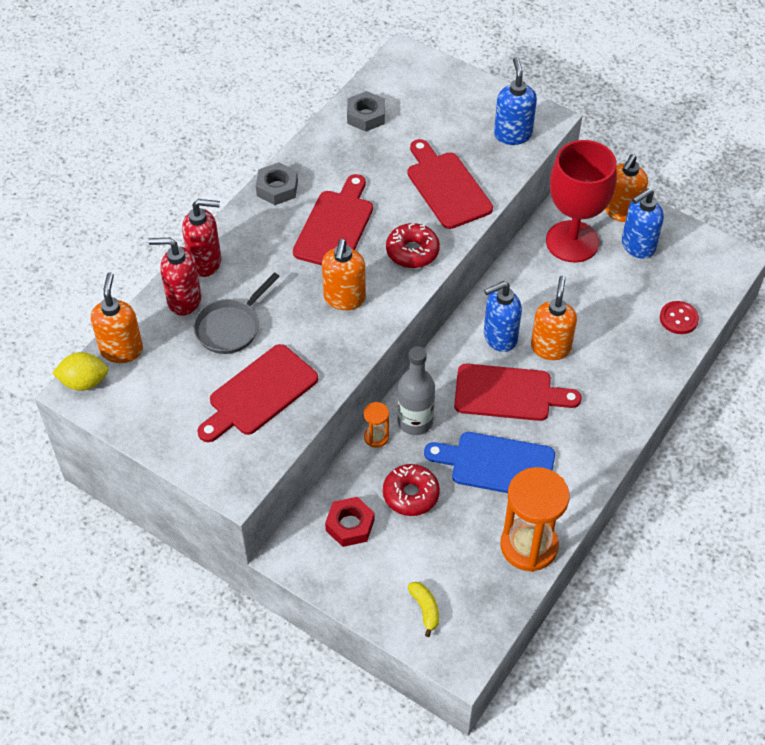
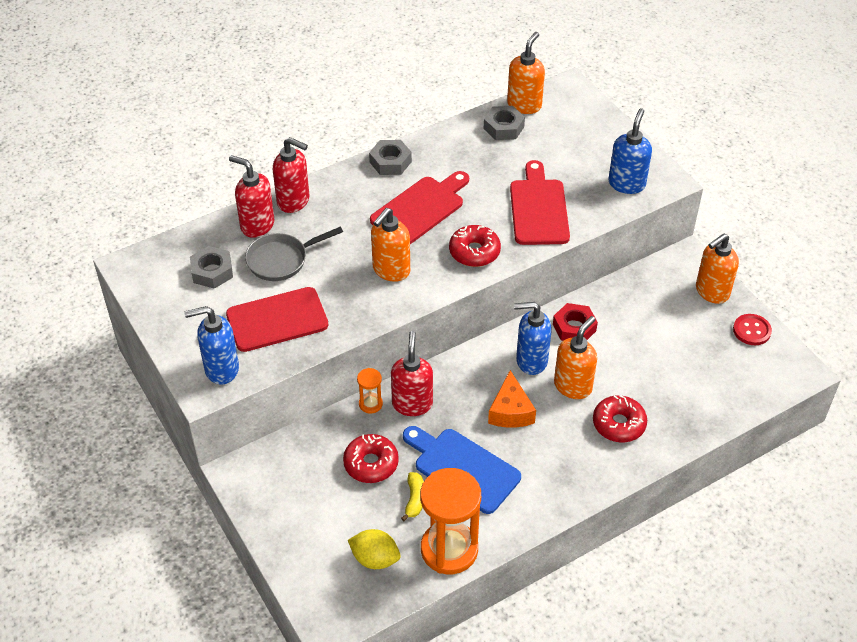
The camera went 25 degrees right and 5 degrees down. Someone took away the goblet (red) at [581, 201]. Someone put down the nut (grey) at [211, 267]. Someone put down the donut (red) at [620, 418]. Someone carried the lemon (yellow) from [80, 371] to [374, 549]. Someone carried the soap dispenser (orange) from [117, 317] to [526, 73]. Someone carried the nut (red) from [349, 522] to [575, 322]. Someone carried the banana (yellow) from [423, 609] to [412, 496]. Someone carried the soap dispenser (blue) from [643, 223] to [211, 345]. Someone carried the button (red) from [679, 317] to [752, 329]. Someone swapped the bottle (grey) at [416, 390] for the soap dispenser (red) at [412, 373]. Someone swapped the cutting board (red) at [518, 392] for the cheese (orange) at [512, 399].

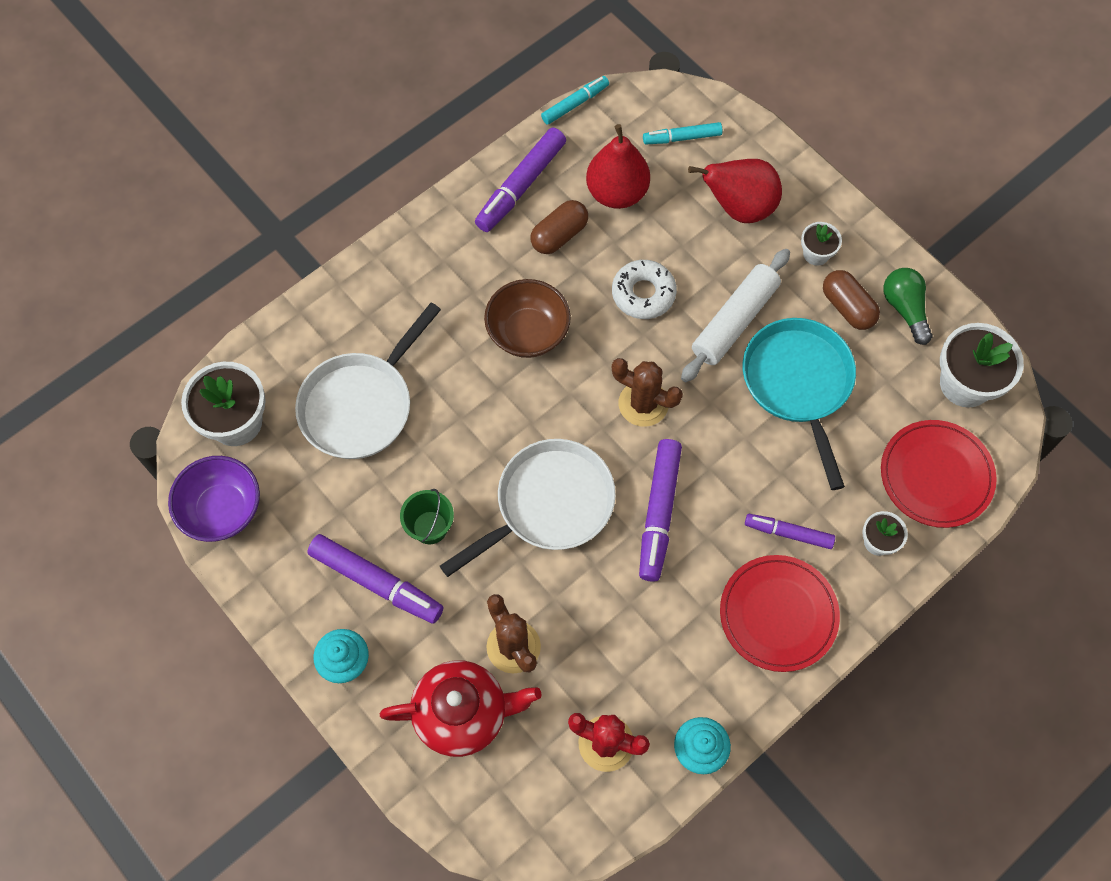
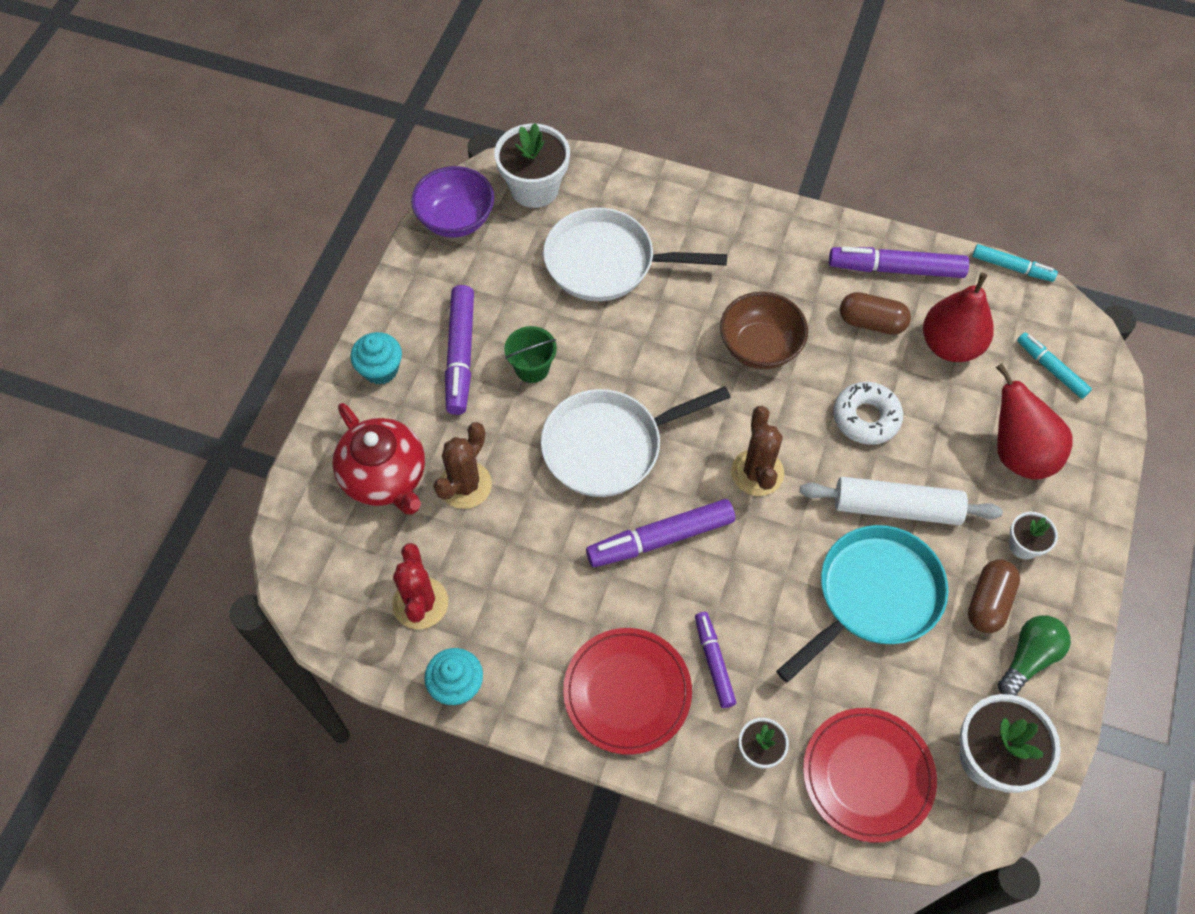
The camera went 60 degrees right and 5 degrees down. Someone rotated the pan (white) at [528, 508] by 135 degrees clockwise.

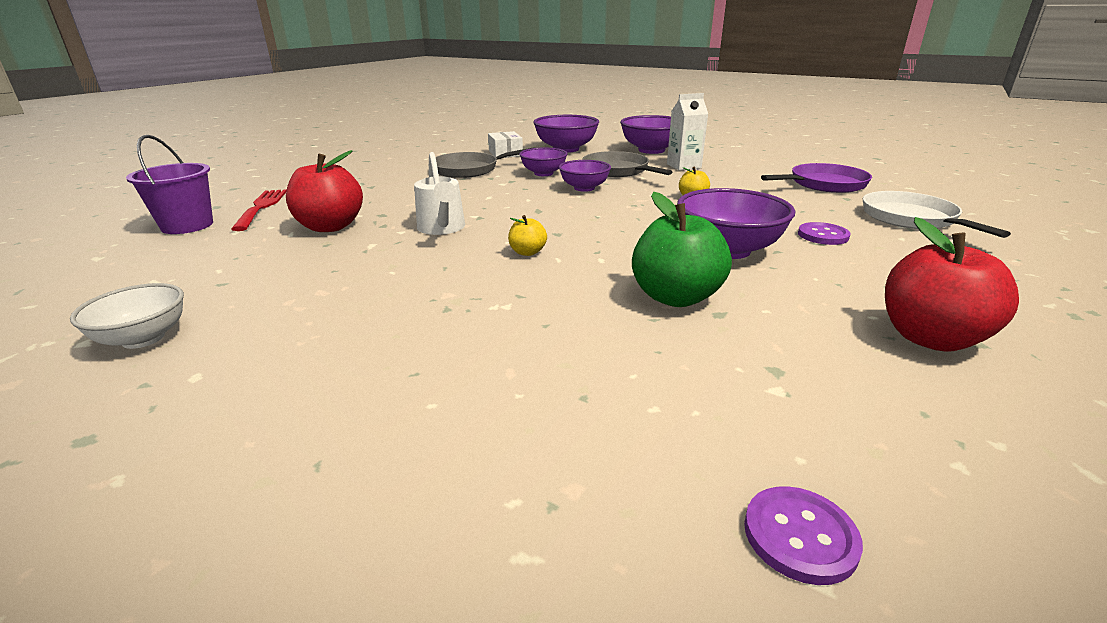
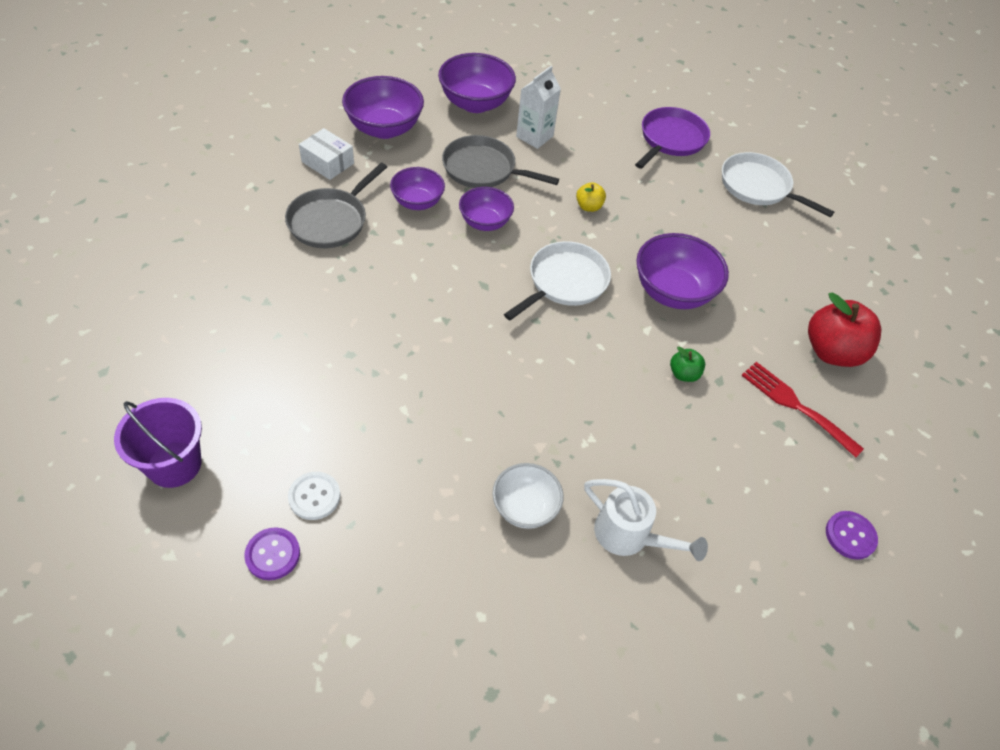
The camera went 40 degrees left and 25 degrees up. Someone took away the apple (red) at [324, 191]. Someone took away the apple (yellow) at [527, 235]. Someone put down the button (white) at [314, 496]. Someone put down the pan (white) at [557, 280]. Someone carried the bowl (white) from [127, 316] to [528, 496]. Someone carried the fork (red) from [259, 210] to [802, 410]. Someone carried the watering can (white) from [439, 193] to [646, 520]. Someone carried the button (purple) from [824, 233] to [272, 553]. Someone scaled the apple (green) at [682, 249] by 0.49.

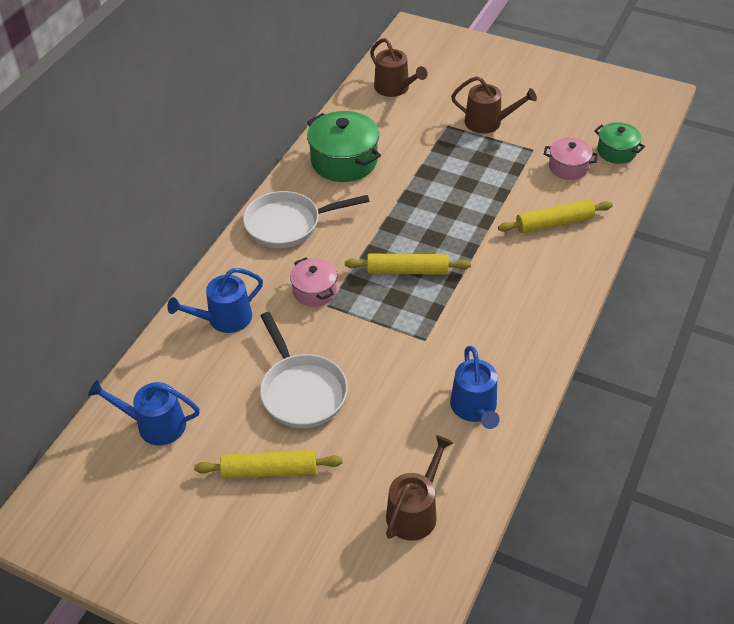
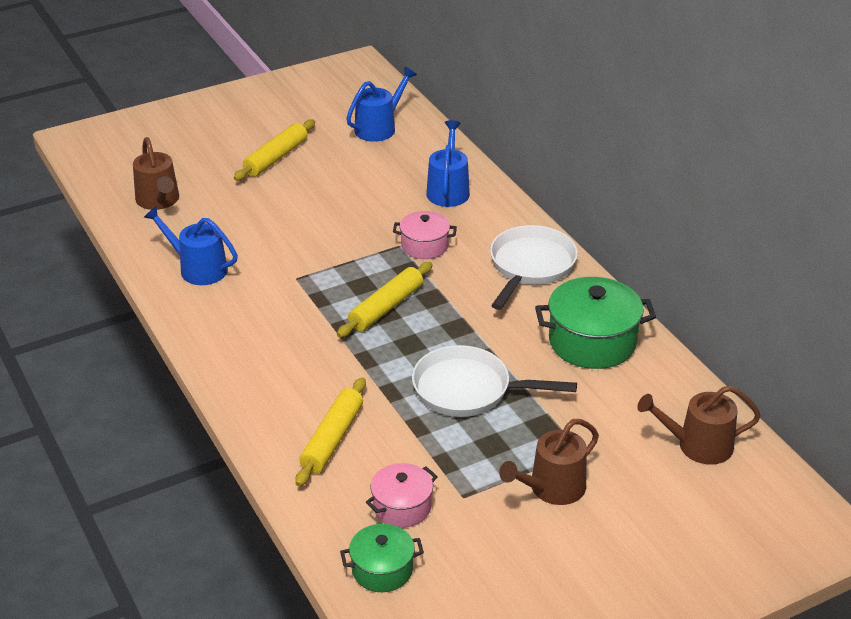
The camera went 125 degrees right and 10 degrees down. Someone carried the pan (white) from [304, 370] to [494, 381].

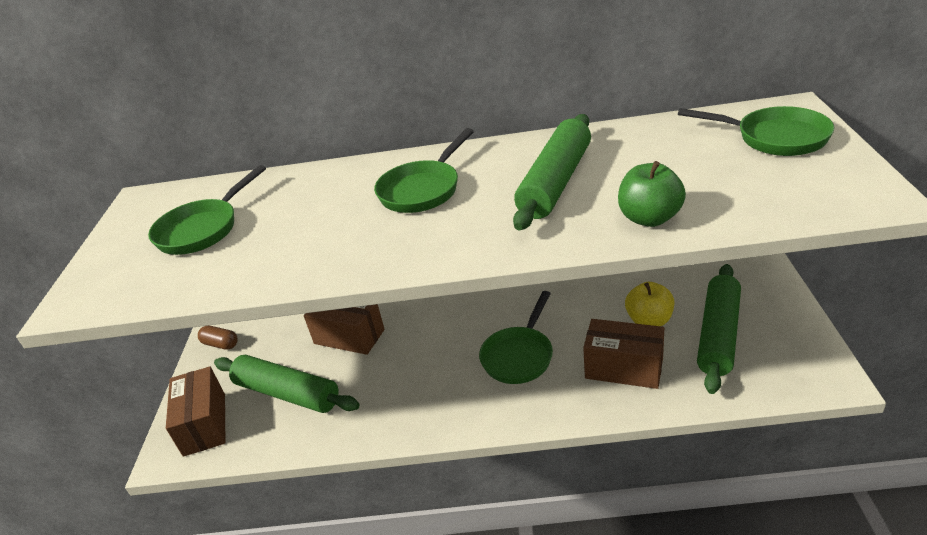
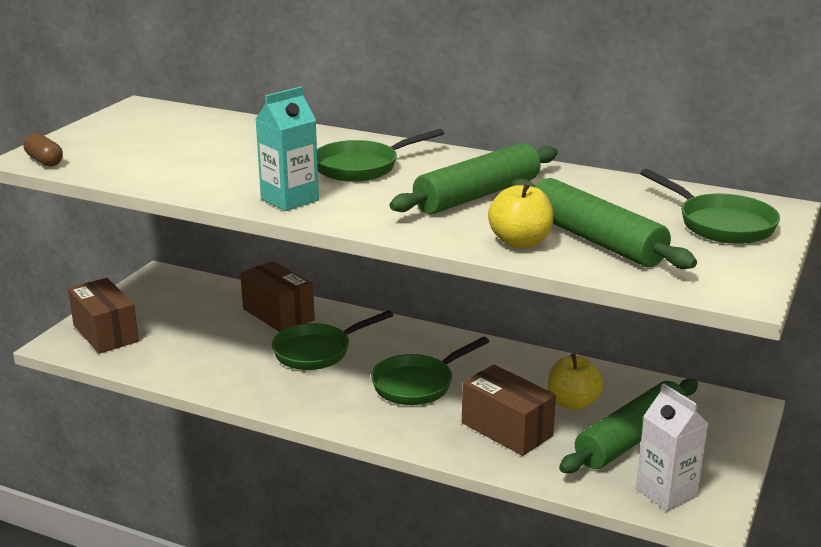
The camera went 20 degrees right and 10 degrees down. Someone put down the carton (turquoise) at [287, 149]. Someone put down the carton (white) at [672, 447]. Someone carried the pan (green) from [207, 210] to [332, 340]. Someone carried the capsule (brown) from [218, 338] to [43, 150]. Someone carried the rolling pin (green) from [287, 384] to [604, 223]. Someone repainted the apple (green) at [652, 194], which became the apple (yellow) at [521, 215]. Someone rotated the box (brown) at [195, 411] by 45 degrees counterclockwise.

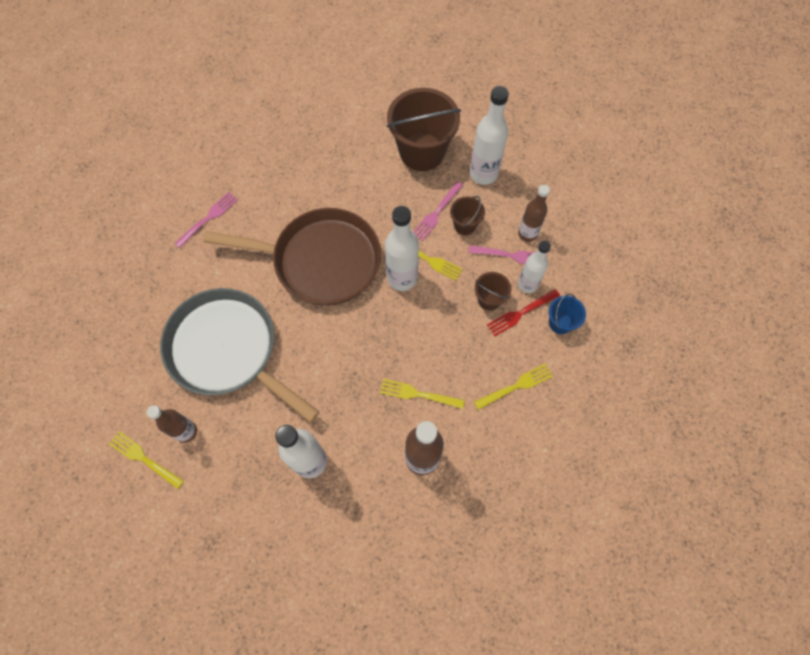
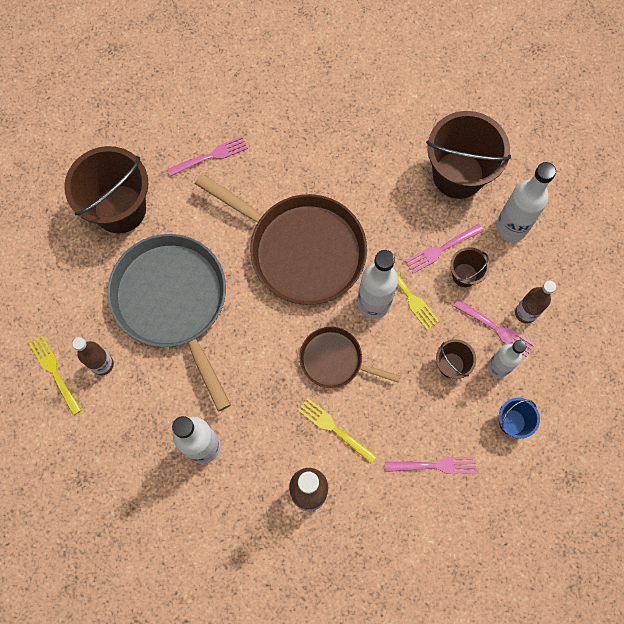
The camera went 25 degrees right and 5 degrees up. Someone took away the fork (red) at [523, 313]. Someone put down the bucket (brown) at [106, 189]. Someone put down the pan (brown) at [349, 357]. Someone repainted the fork (yellow) at [513, 387], which became the fork (pink) at [431, 465].

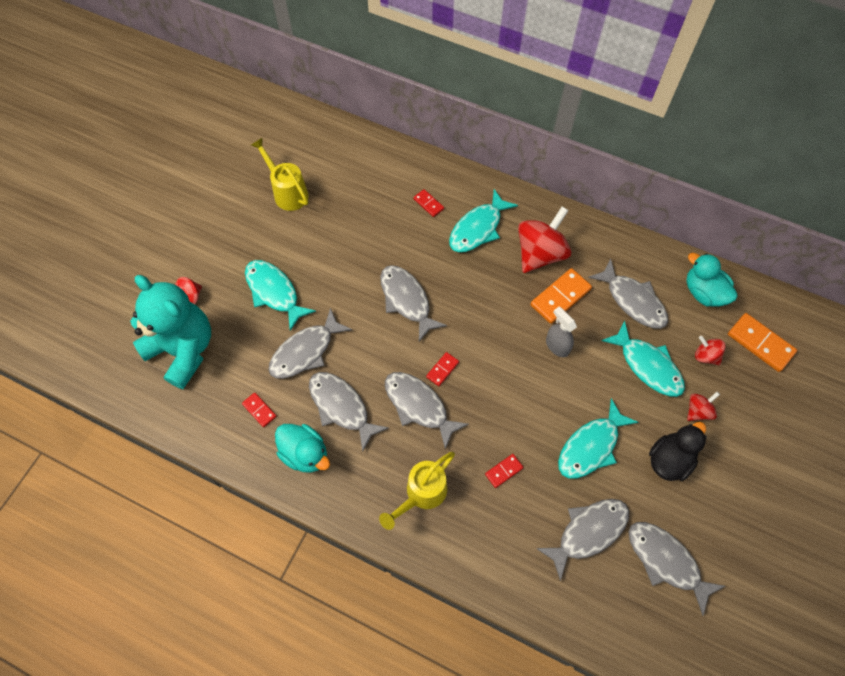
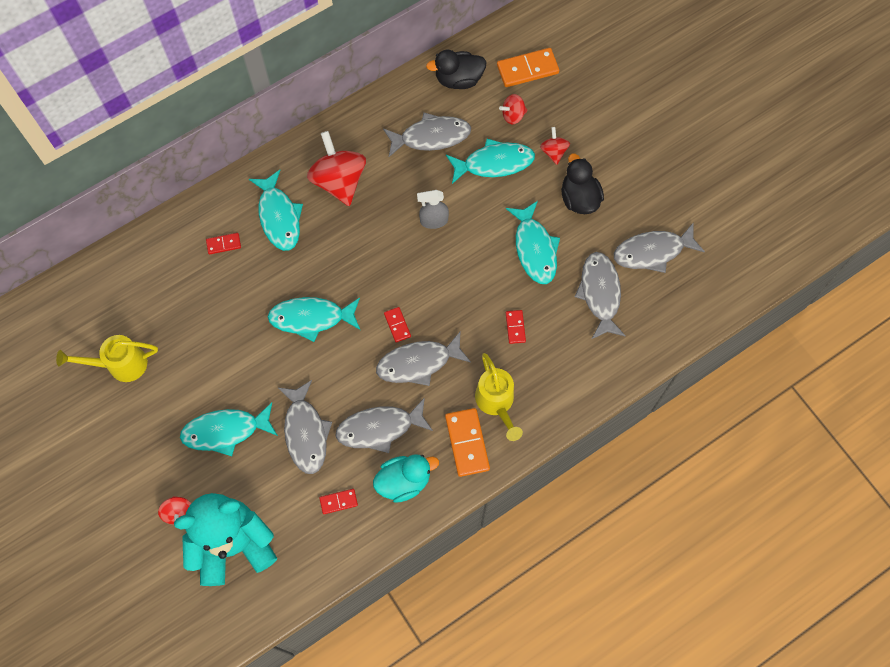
The camera went 60 degrees left and 5 degrees up. Someone carried the domino (orange) from [561, 296] to [467, 442]. Someone repainted the fish (grey) at [413, 303], which became the fish (turquoise) at [314, 319]. Someone repainted the duck (turquoise) at [712, 280], which became the duck (black) at [456, 69].

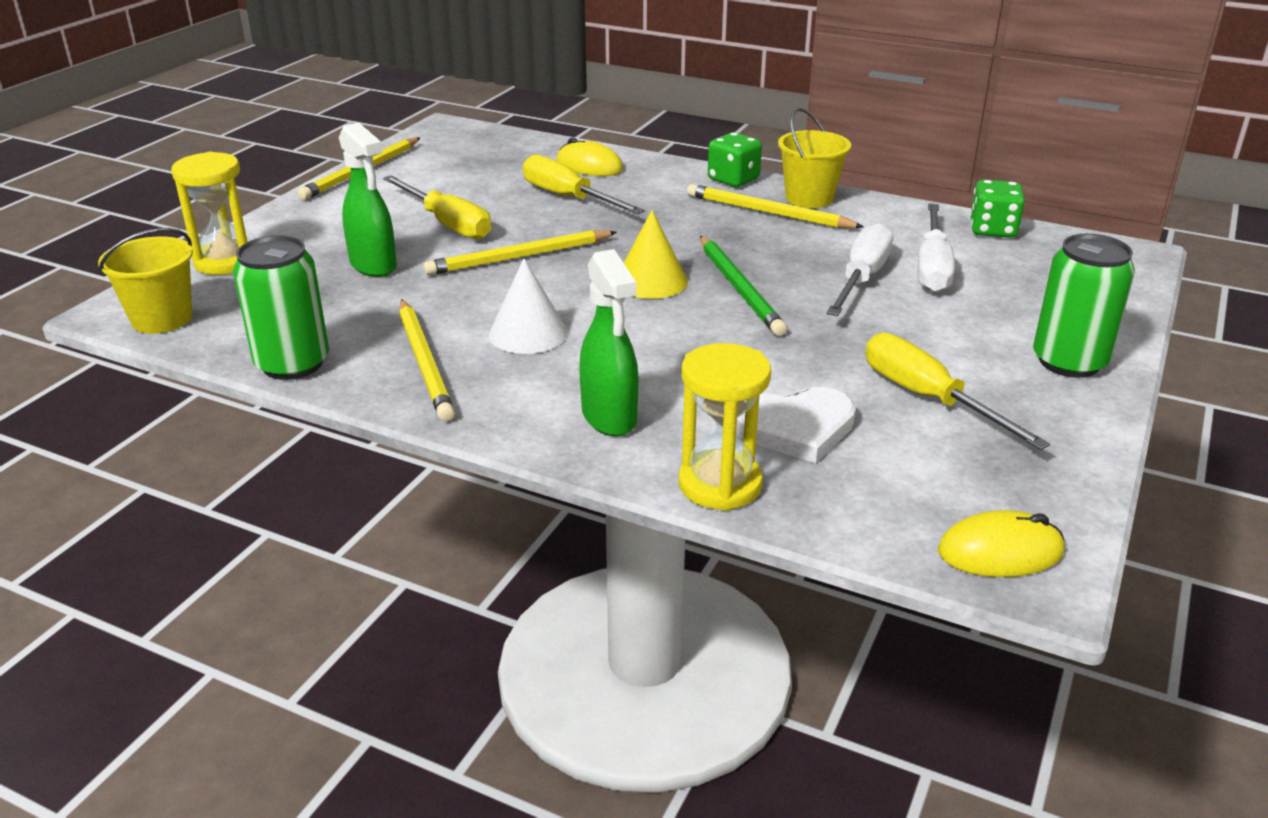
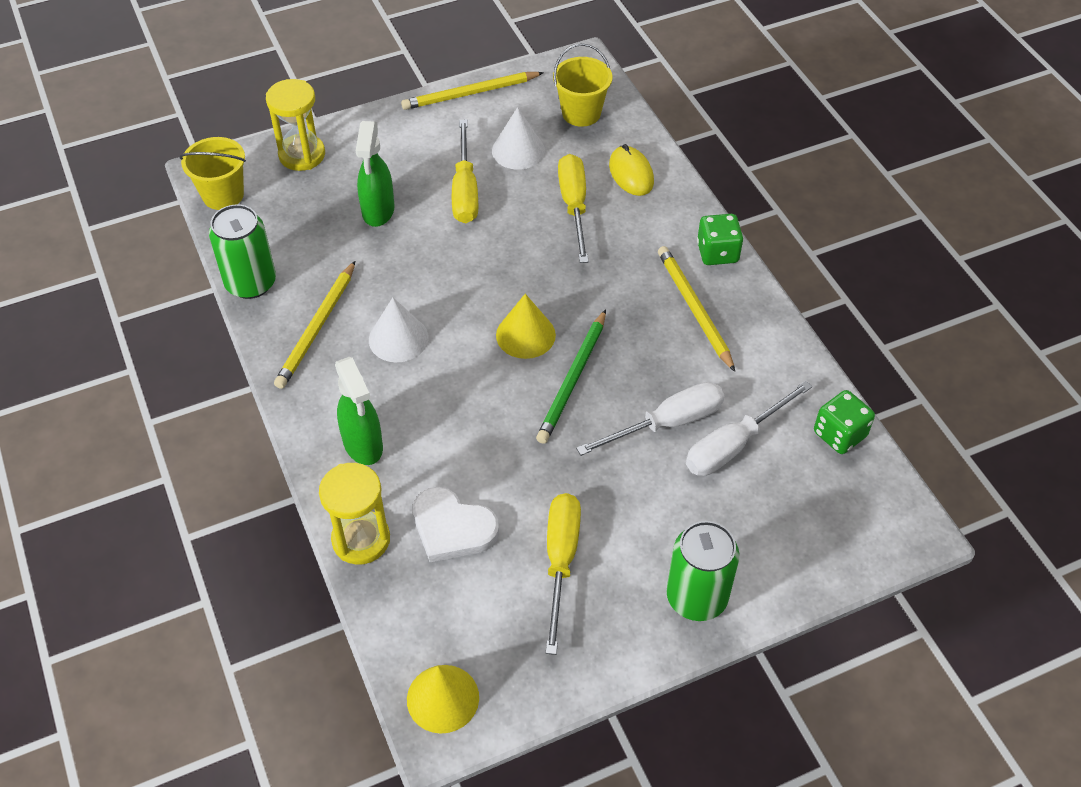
The camera went 40 degrees right and 20 degrees up. Someone took away the pencil (yellow) at [520, 252]. Someone put down the cone (white) at [518, 138]. Someone carried the bucket (yellow) from [814, 158] to [582, 85]. Someone swapped the mouse (yellow) at [1001, 543] for the cone (yellow) at [443, 699]. Someone rotated the spray bottle (green) at [608, 342] by 45 degrees counterclockwise.

